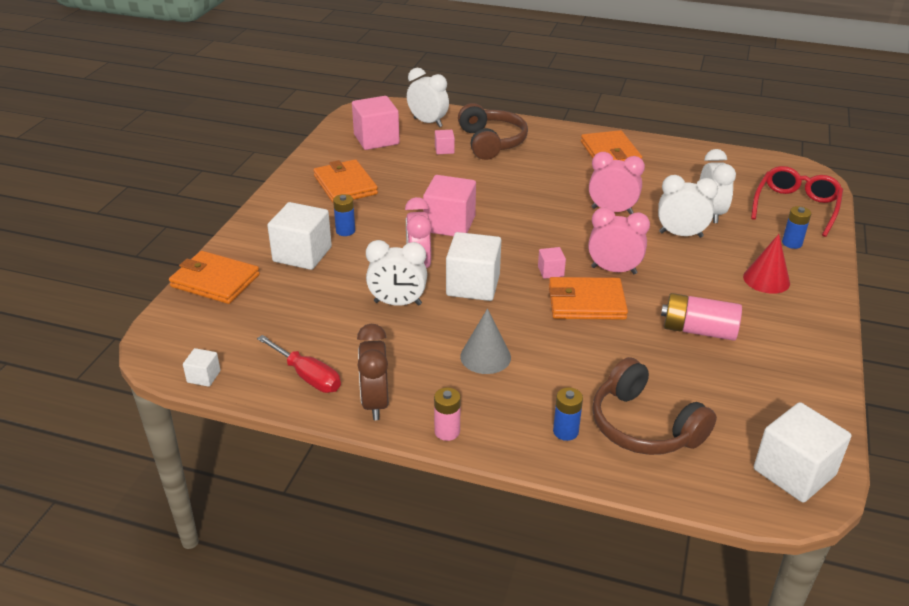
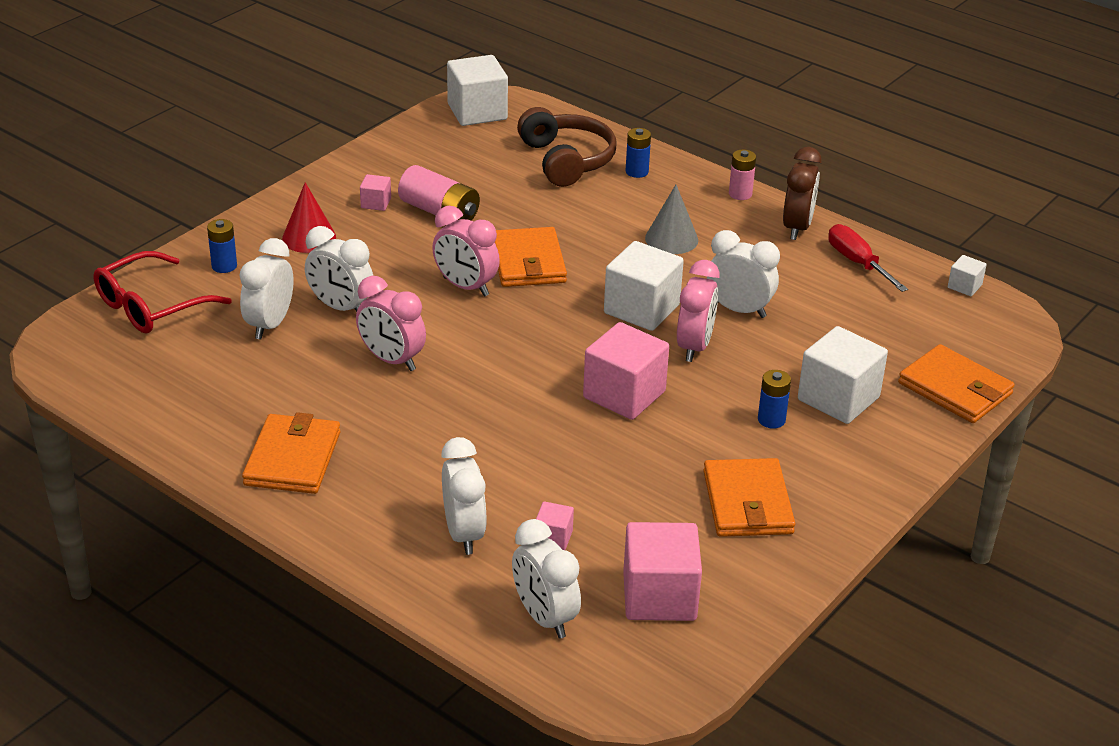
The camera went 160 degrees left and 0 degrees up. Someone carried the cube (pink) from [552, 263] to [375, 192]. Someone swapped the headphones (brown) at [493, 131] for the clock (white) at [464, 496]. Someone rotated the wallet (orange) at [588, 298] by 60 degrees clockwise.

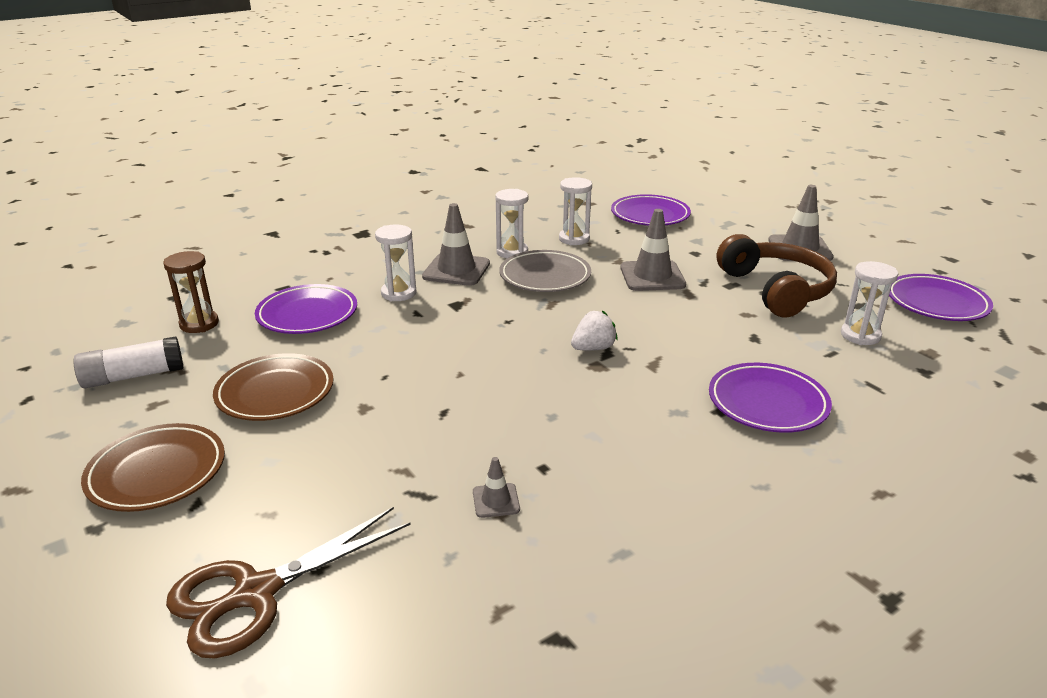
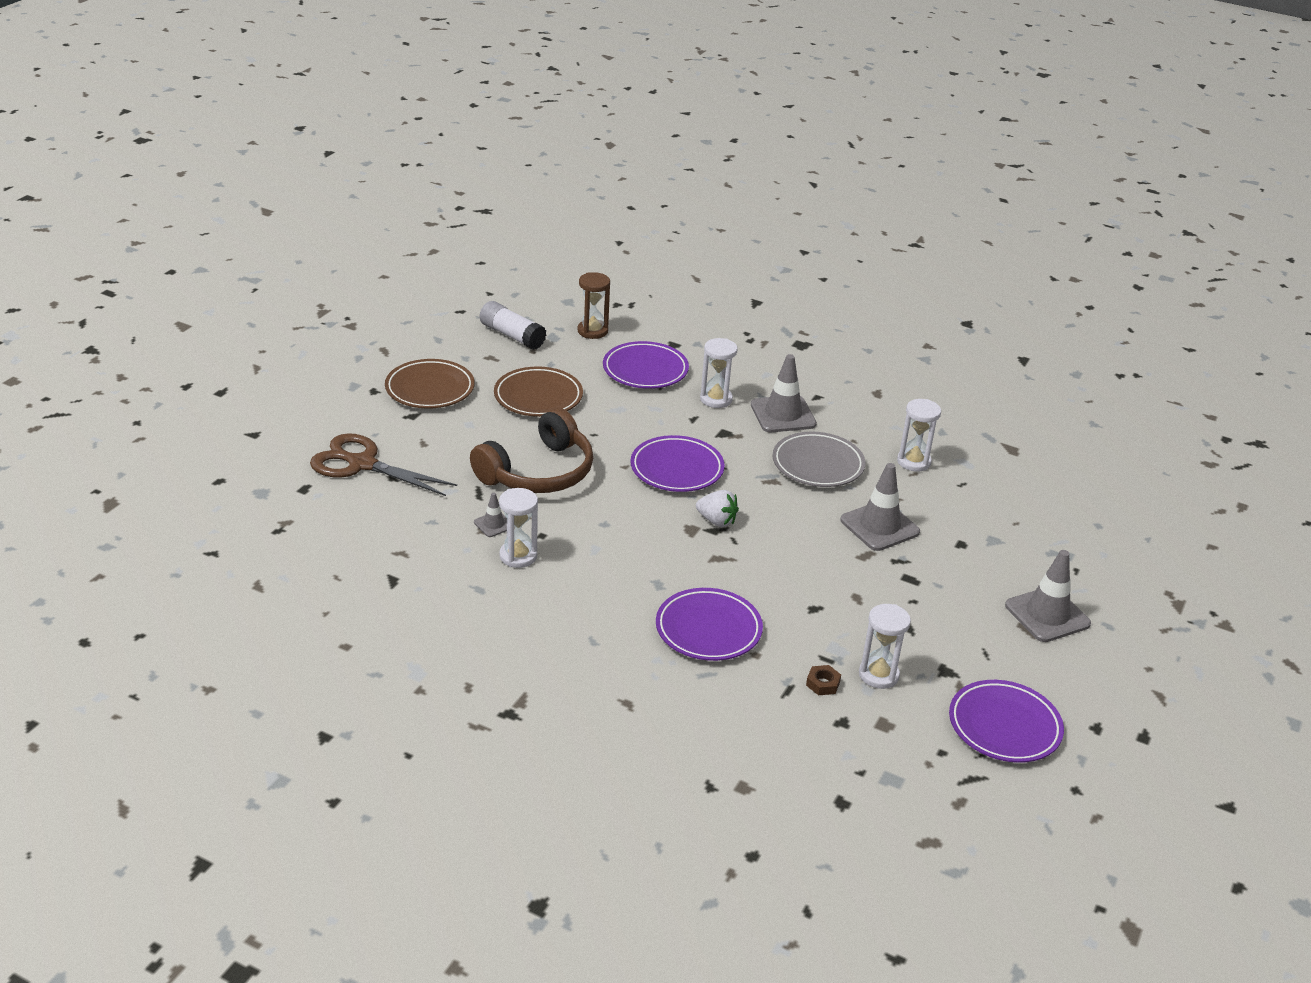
The camera went 60 degrees right and 5 degrees up. Someone put down the nut (brown) at [823, 680]. Someone carried the hourglass (white) from [511, 223] to [518, 528]. Someone carried the plate (purple) from [651, 210] to [677, 463]. Someone carried the headphones (brown) from [777, 275] to [531, 450].

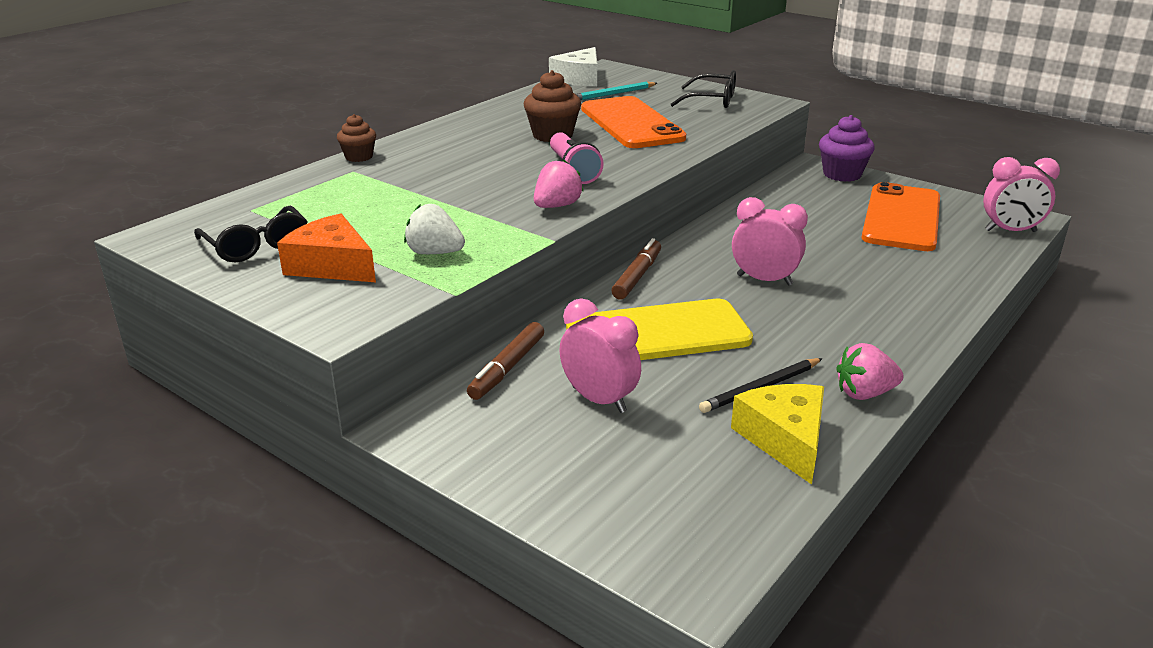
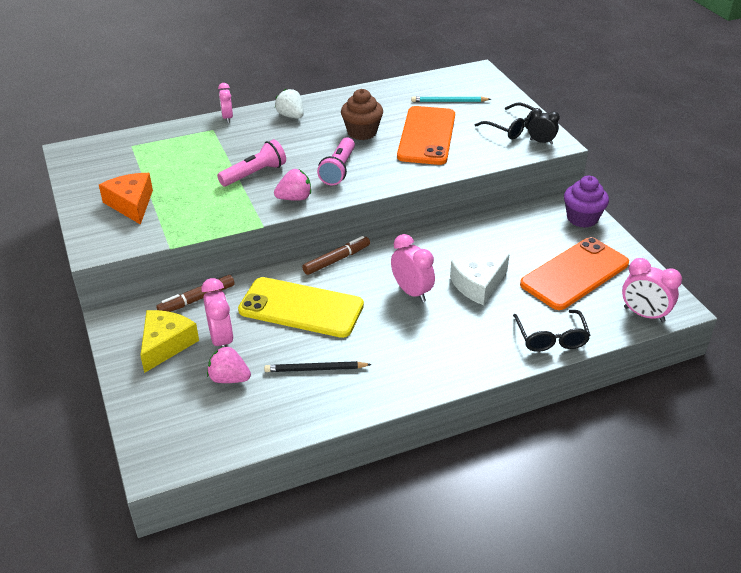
The camera went 30 degrees right and 10 degrees up. Someone put down the flashlight (pink) at [251, 162]. Someone put down the clock (black) at [544, 126]. Someone carried the glasses (black) from [251, 234] to [552, 331]. Someone carried the strawberry (white) from [434, 229] to [289, 104]. Someone carried the cheese (white) from [573, 66] to [480, 279]. Someone carried the cheese (yellow) from [777, 434] to [169, 341]. Someone carried the strawberry (pink) from [870, 371] to [229, 364]. Someone swapped the cupcake (brown) at [356, 138] for the clock (pink) at [225, 103].

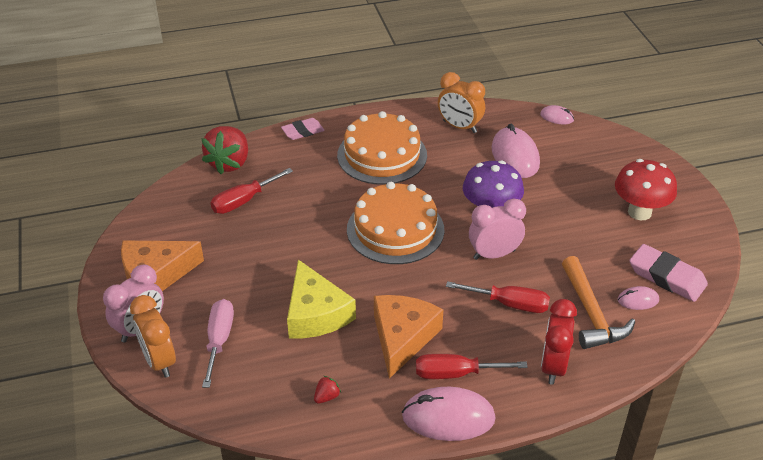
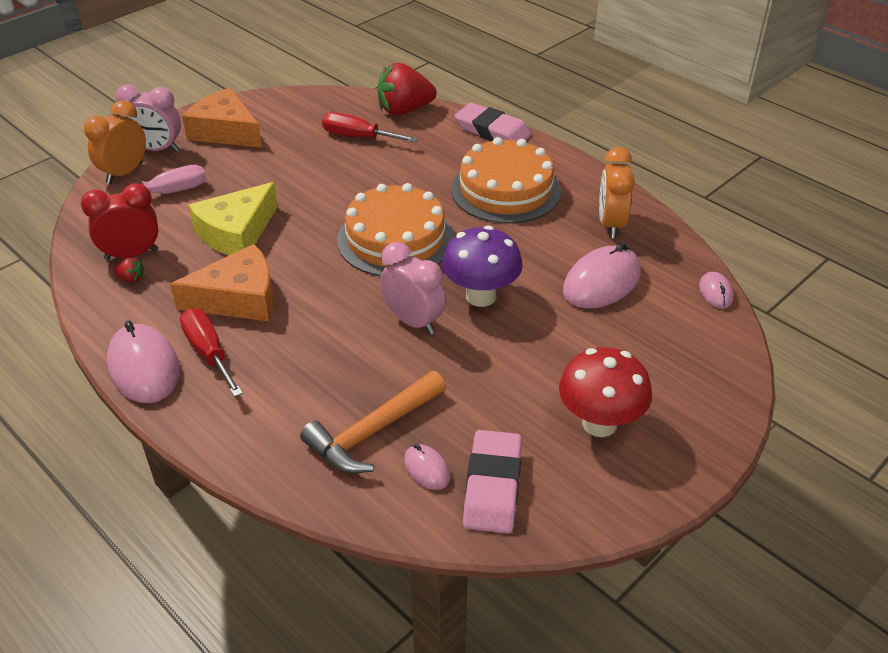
The camera went 60 degrees right and 0 degrees up. Someone took away the screwdriver (red) at [498, 297]. Someone carried the clock (red) from [559, 342] to [120, 221]. Someone scaled the eraser (pink) at [303, 129] by 1.55.

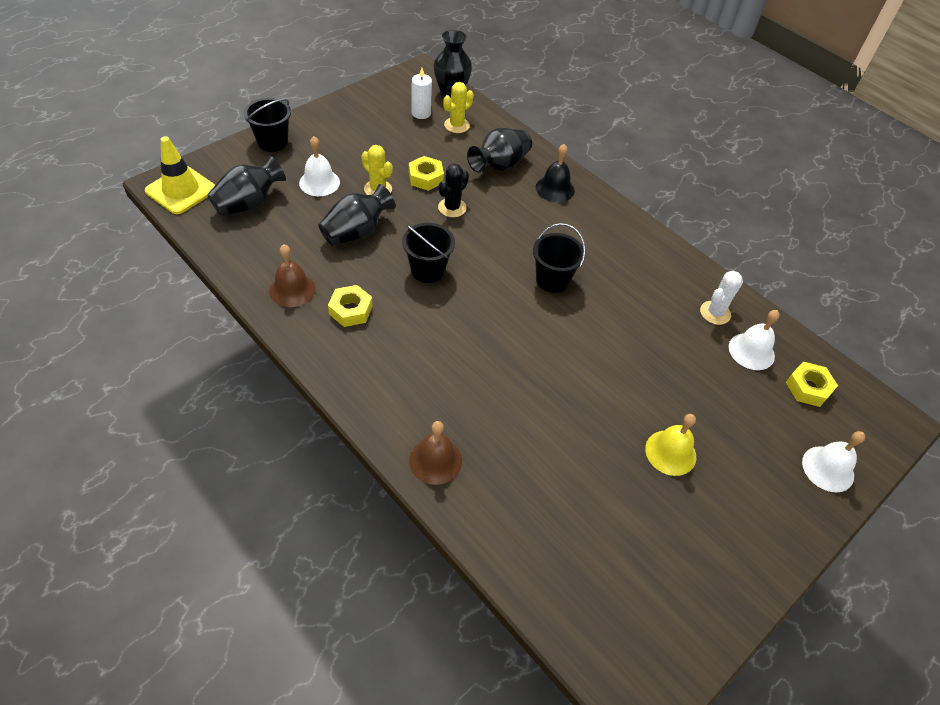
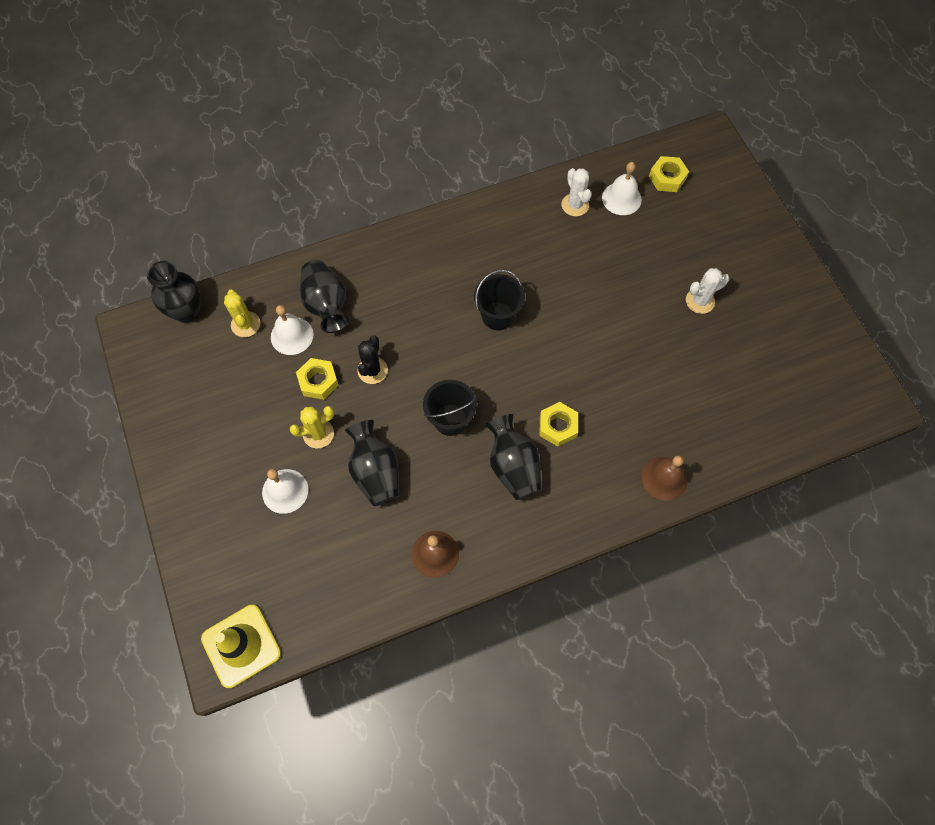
The camera went 65 degrees left and 15 degrees up. Someone took away the bucket (black) at [267, 125]. Someone took away the candle (white) at [422, 93]. Someone took away the bell (black) at [555, 173]. Someone carried the vase (black) from [246, 186] to [513, 457]. Someone carried the nut (yellow) from [350, 306] to [558, 424]. Someone carried the bell (white) from [833, 461] to [292, 330]. Someone swapped the bell (yellow) at [670, 445] for the cactus (white) at [707, 291]. Someone rotated the cactus (black) at [453, 190] by 45 degrees clockwise.

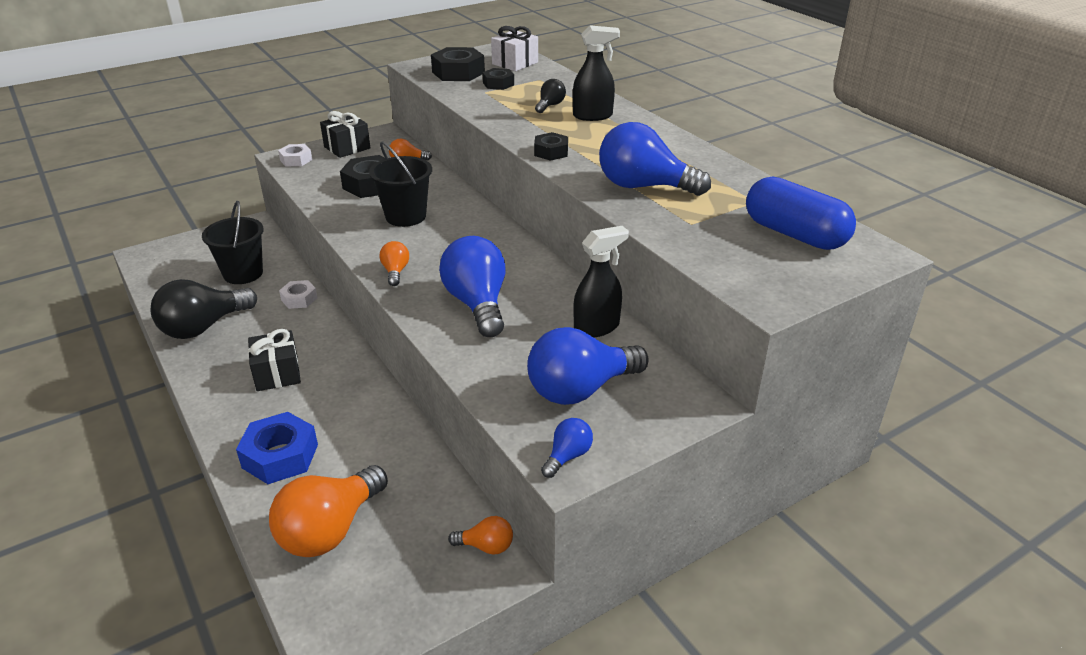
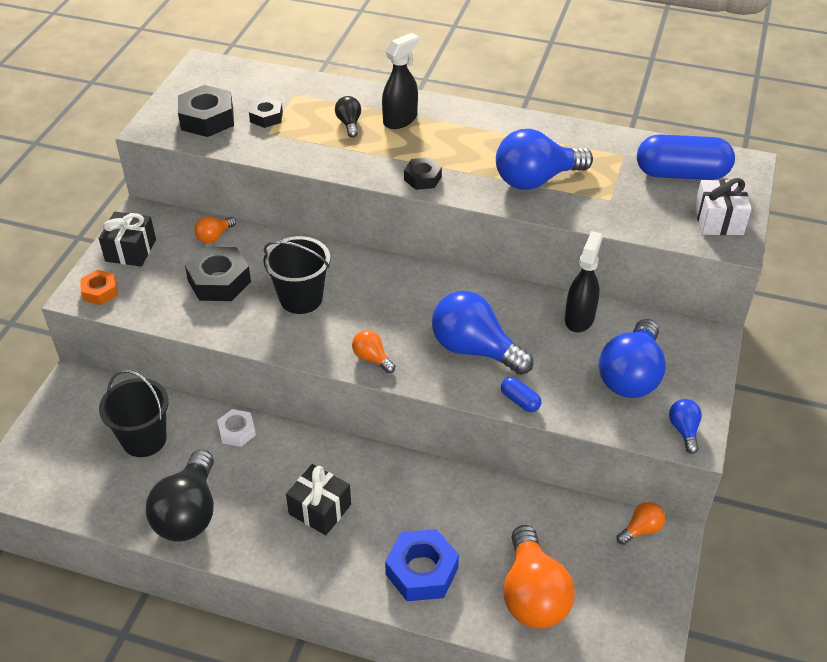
The camera went 40 degrees left and 10 degrees up. Someone put down the capsule (blue) at [521, 394]. Someone carried the gift (white) from [514, 48] to [723, 206]. Someone repainted the nut (white) at [295, 155], which became the nut (orange) at [98, 287].

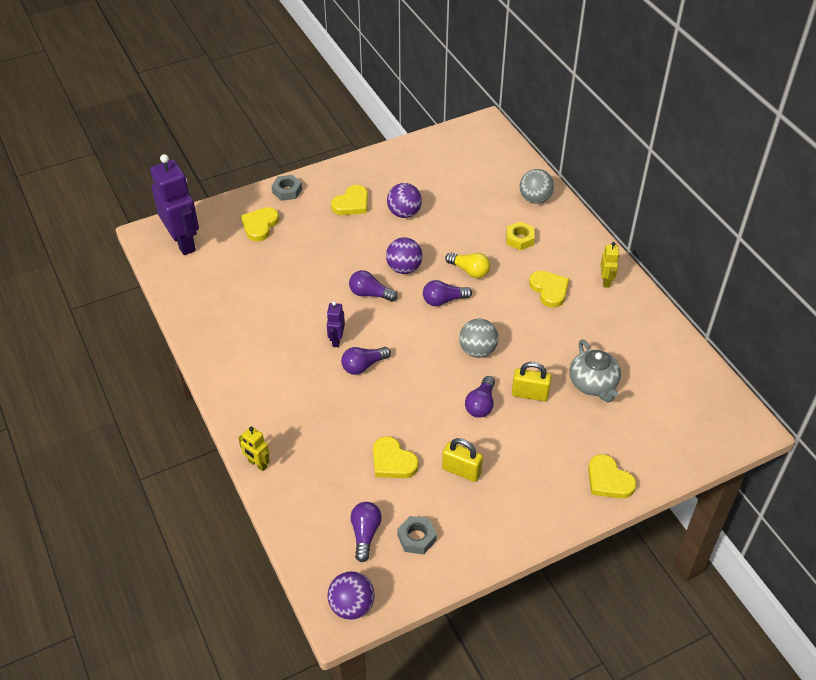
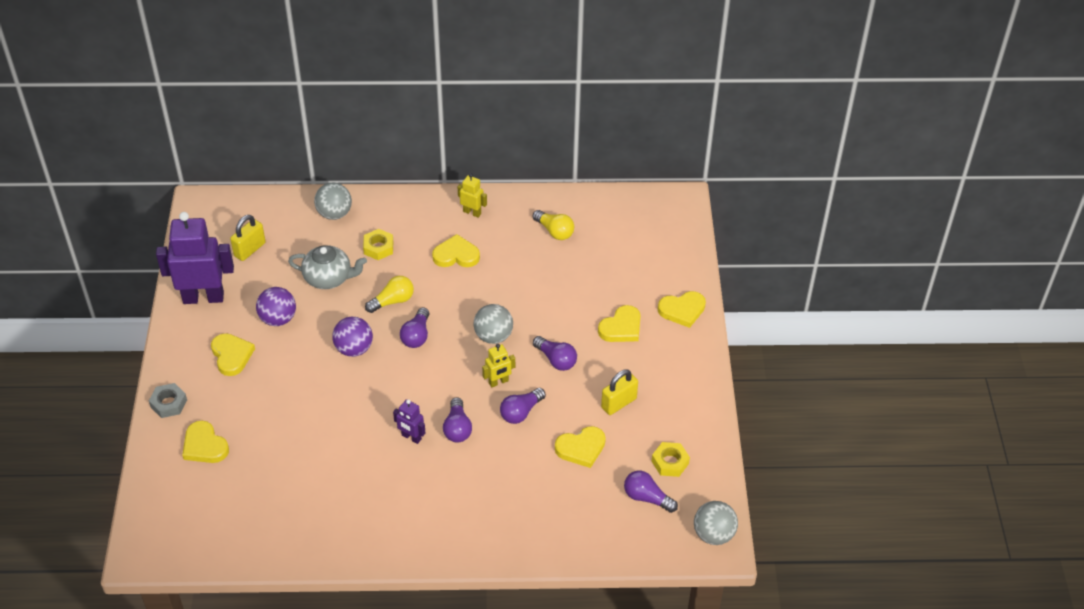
The camera went 65 degrees left and 0 degrees up. Someone put down the light bulb (yellow) at [553, 225]. Someone put down the heart (yellow) at [619, 323]. Someone carried the robot (purple) from [174, 204] to [195, 258]. Someone carried the robot (yellow) from [254, 448] to [498, 366]. Someone carried the light bulb (purple) from [373, 286] to [523, 406]. Someone carried the padlock (yellow) from [531, 381] to [248, 238]. Someone carried the teapot (grey) from [595, 371] to [327, 267]. Someone repainted the ball (purple) at [351, 595], which became the ball (grey) at [716, 523]. Someone repainted the nut (grey) at [417, 535], which became the nut (yellow) at [671, 459].

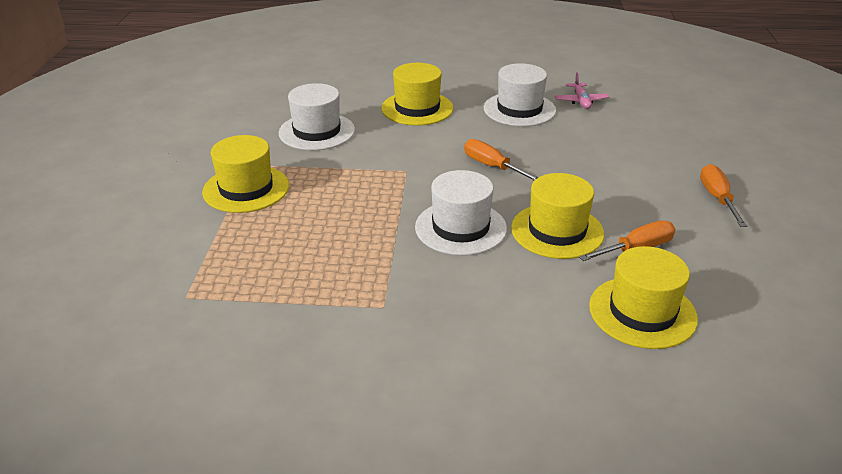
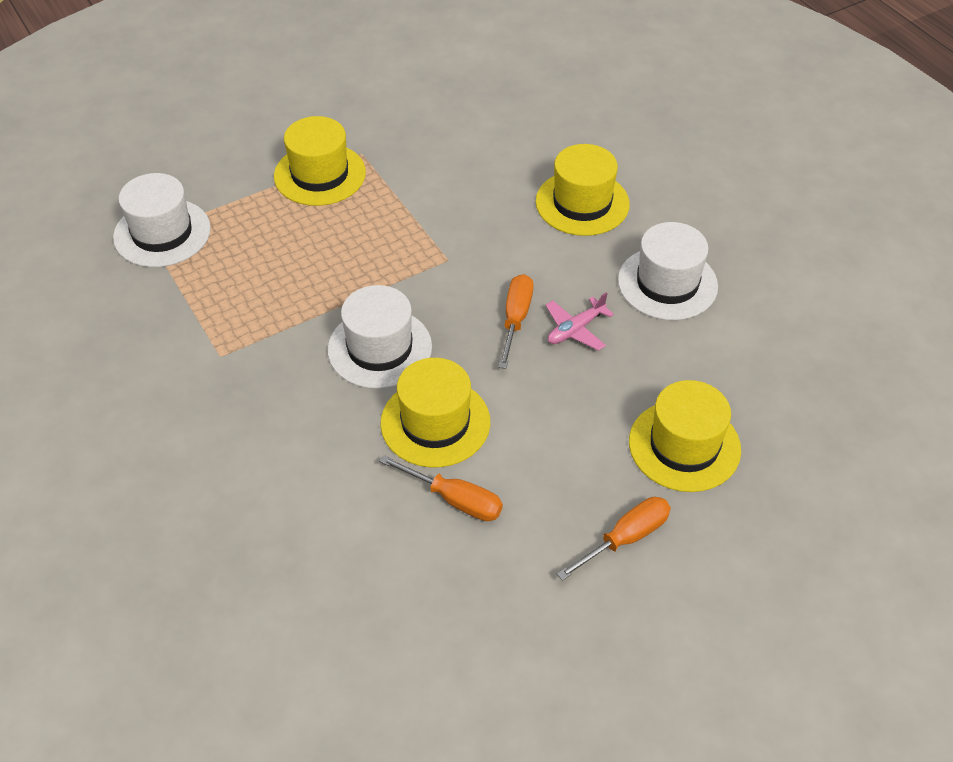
The camera went 55 degrees right and 15 degrees up. Someone carried the hat (white) from [317, 116] to [162, 220]. Someone carried the plane (pink) from [582, 90] to [580, 321]. Someone carried the hat (yellow) from [643, 297] to [685, 436].

